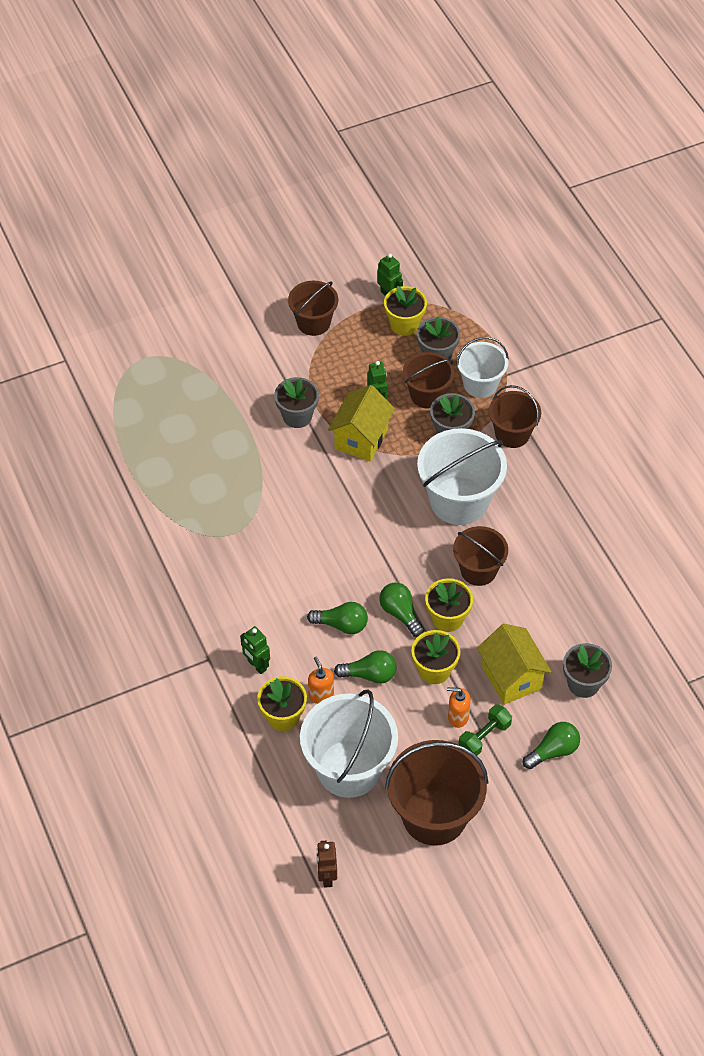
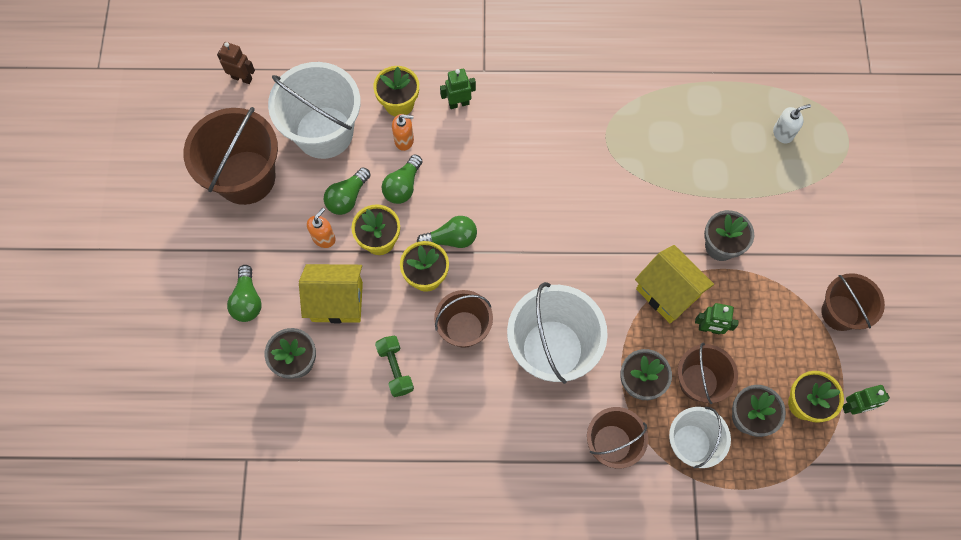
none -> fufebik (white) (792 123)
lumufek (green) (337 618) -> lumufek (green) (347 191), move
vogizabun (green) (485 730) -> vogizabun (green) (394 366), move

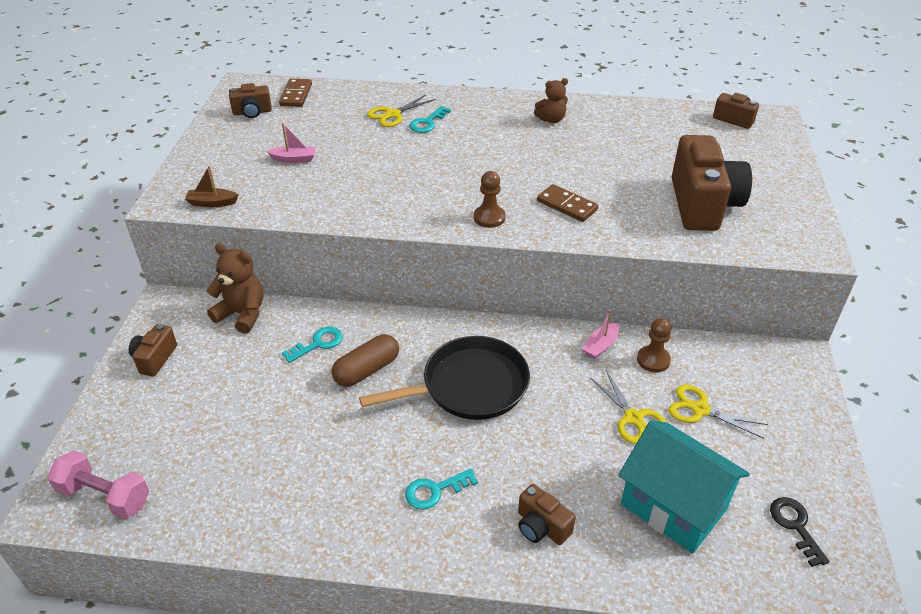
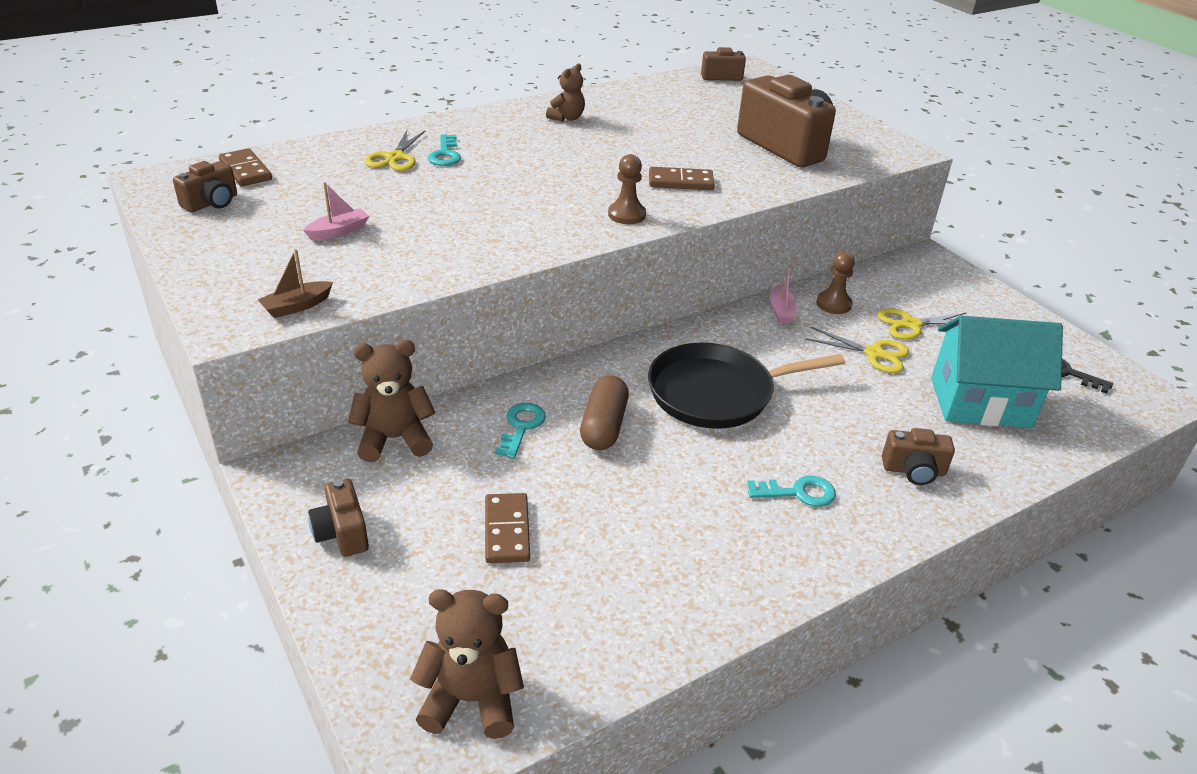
none -> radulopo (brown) (507 528)
vogizabun (pink) (98 484) -> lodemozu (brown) (467 664)
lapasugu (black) (444 378) -> lapasugu (black) (746 386), 135 degrees counterclockwise
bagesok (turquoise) (441 489) -> bagesok (turquoise) (791 491), 120 degrees counterclockwise

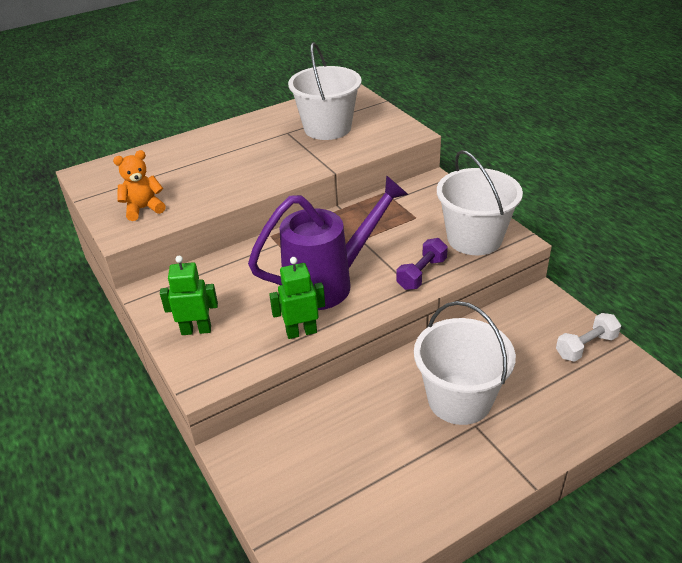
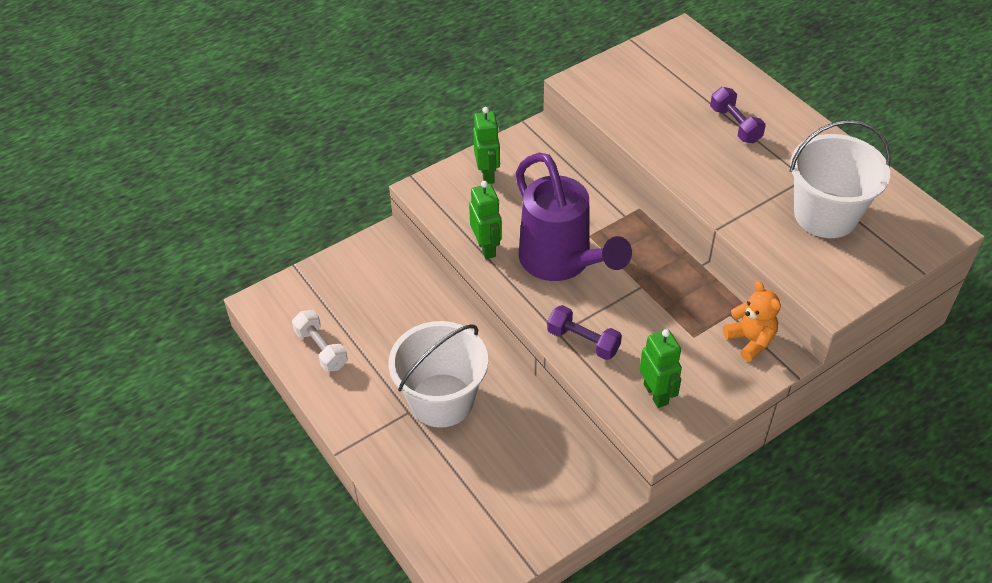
none -> vogizabun (purple) (737 115)
lodemozu (orange) (139 185) -> lodemozu (orange) (752 321), move
vogizabun (white) (588 337) -> vogizabun (white) (320 341), move
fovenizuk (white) (480 202) -> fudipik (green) (660 368)

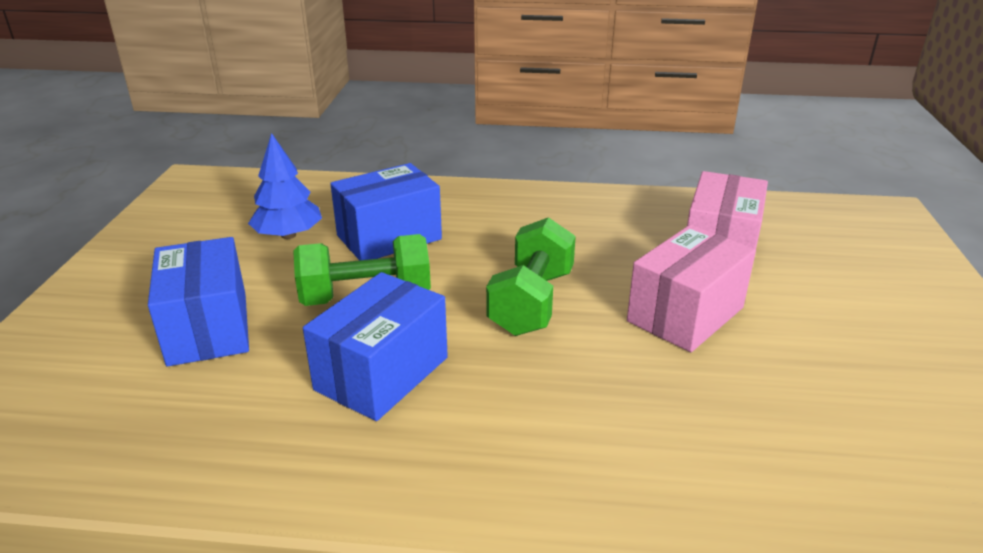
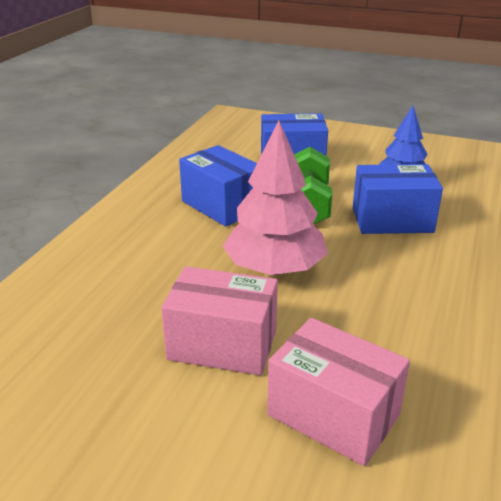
vogizabun (green) (531 276) -> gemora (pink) (275 197)
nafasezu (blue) (386 211) -> nafasezu (blue) (398 199), 75 degrees counterclockwise
nafasezu (pink) (691 288) -> nafasezu (pink) (219 321), 45 degrees counterclockwise

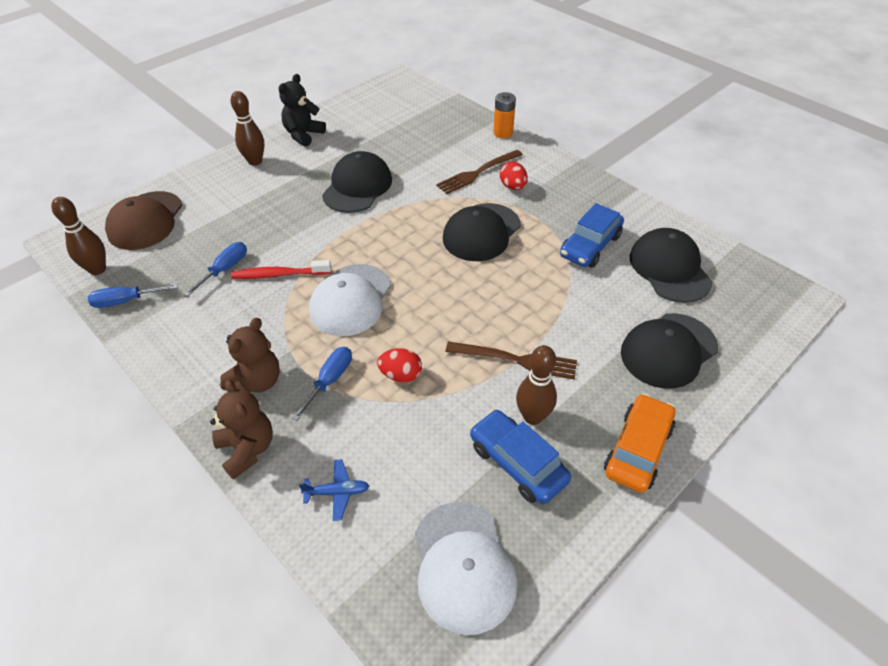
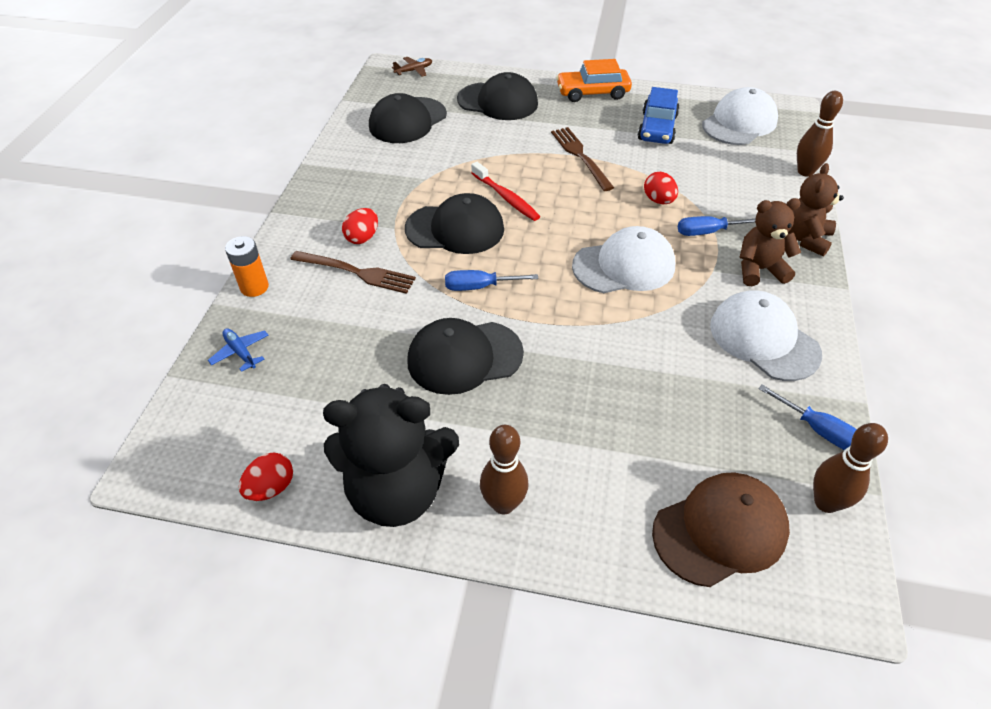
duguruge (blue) (592 235) -> none
none -> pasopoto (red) (266 477)
none -> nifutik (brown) (412 67)
none -> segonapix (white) (766 335)
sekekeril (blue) (215 269) -> sekekeril (blue) (491 280), move
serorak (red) (281 269) -> serorak (red) (505 191), move
nifutik (blue) (334 490) -> nifutik (blue) (238 350), move
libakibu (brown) (536 385) -> libakibu (brown) (820 134), move
lodemozu (black) (302 110) -> lodemozu (black) (391 455), x1.66

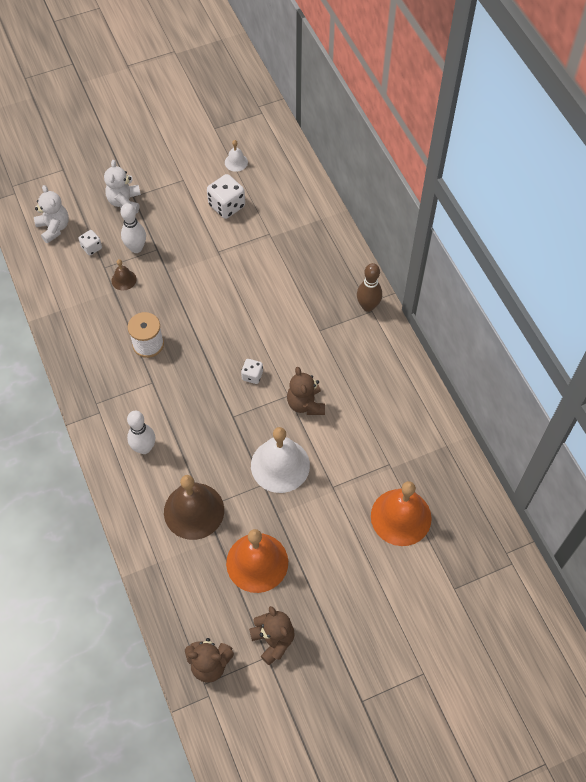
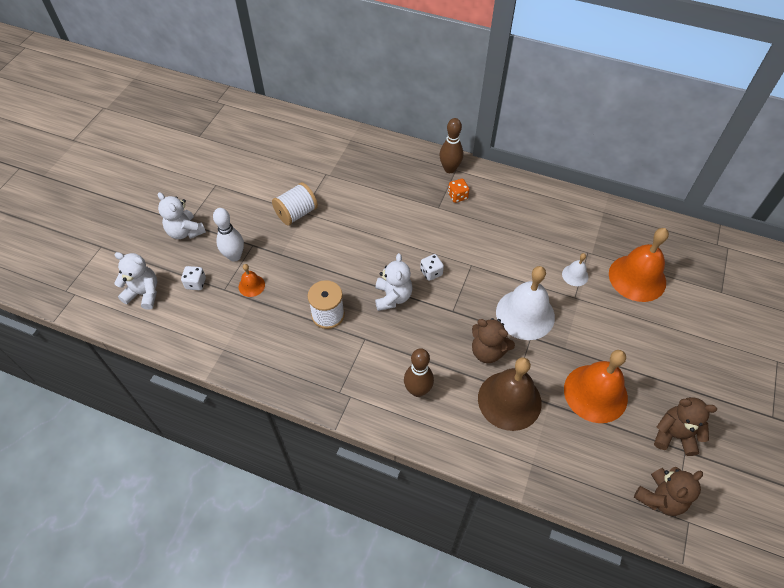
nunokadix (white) (226 196) -> none
none -> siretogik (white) (295 204)
none -> lodemozu (white) (394 282)
none -> nunokadix (orange) (458 191)
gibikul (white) (236 156) -> gibikul (white) (575 269), move
lodemozu (brown) (306 391) -> lodemozu (brown) (493 340), move
gibikul (brown) (124 275) -> gibikul (orange) (251 280)
libakibu (white) (141 432) -> libakibu (brown) (419 372)

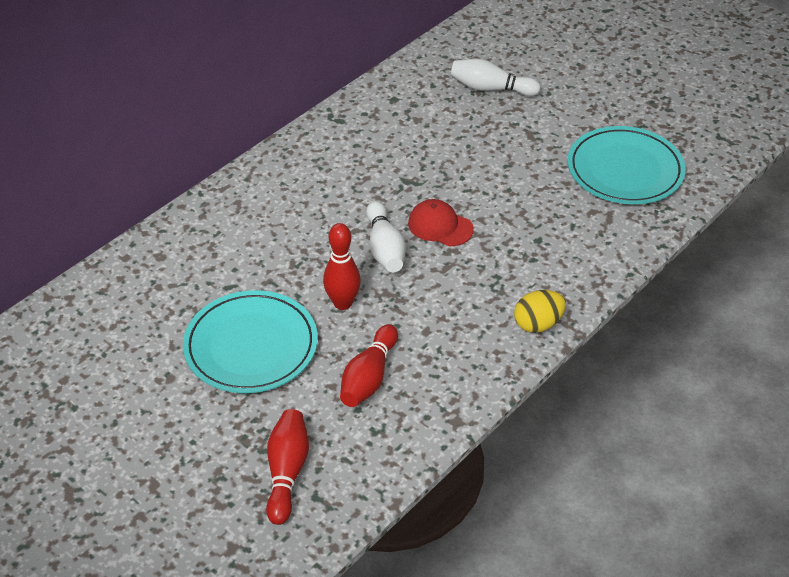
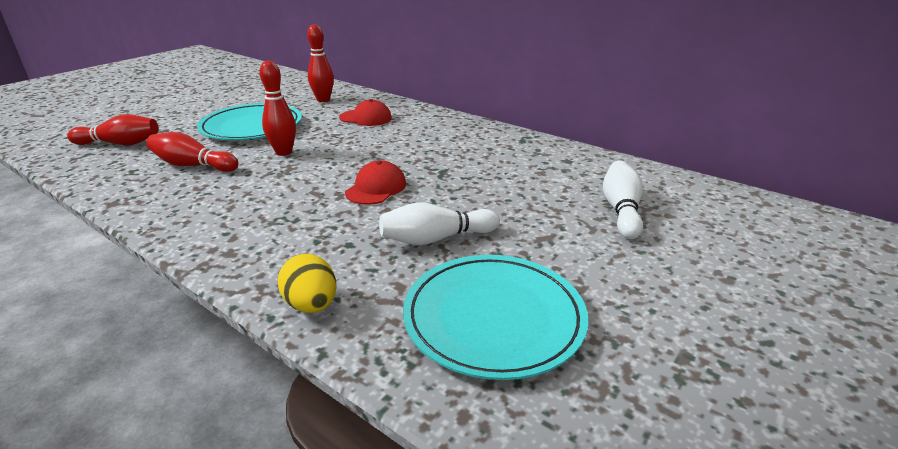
none -> libakibu (red) (320 63)
none -> segonapix (red) (365 112)
libakibu (white) (386 236) -> libakibu (white) (439 223), move
pasopoto (yellow) (540 311) -> pasopoto (yellow) (307 283), move

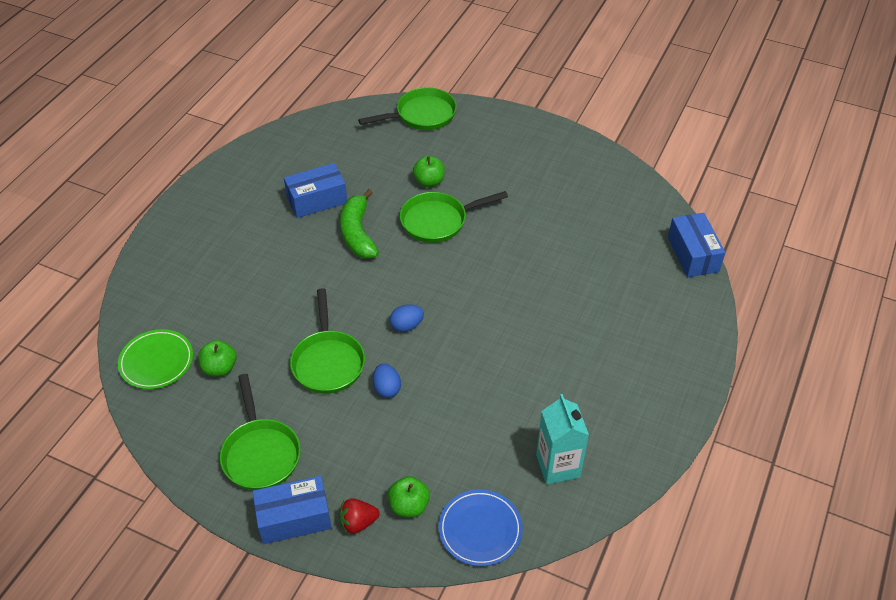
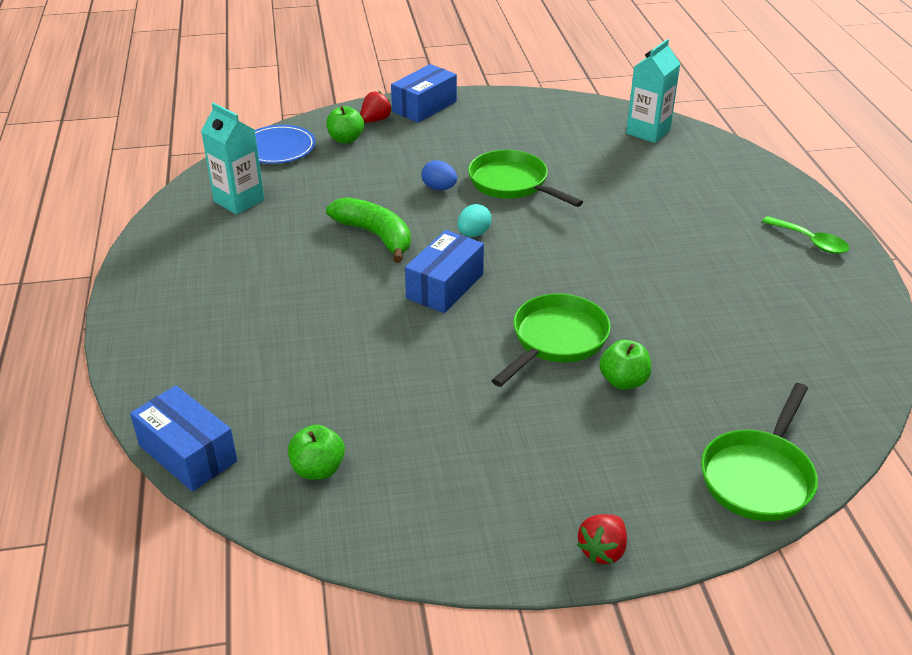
lapasugu (green) (260 432) -> none
none -> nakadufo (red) (602 539)
none -> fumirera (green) (806 235)
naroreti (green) (217 358) -> naroreti (green) (316 452), move
nafasezu (blue) (315 190) -> nafasezu (blue) (444 271), move
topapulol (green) (359 224) -> topapulol (green) (368 230), move
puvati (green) (155 359) -> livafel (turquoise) (653 91)
pasopoto (blue) (407 318) -> pasopoto (turquoise) (474 220)

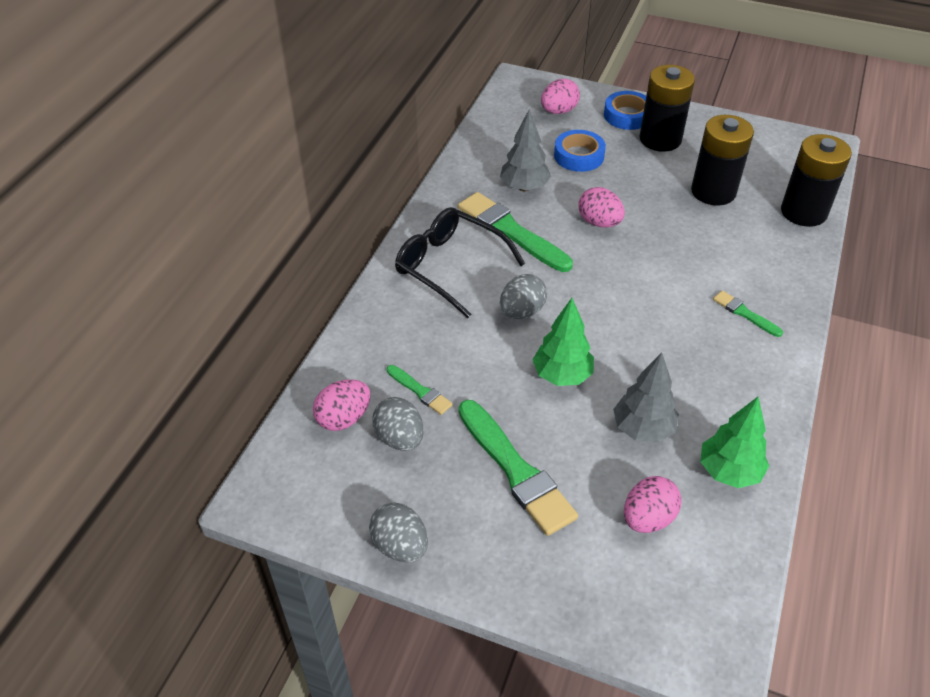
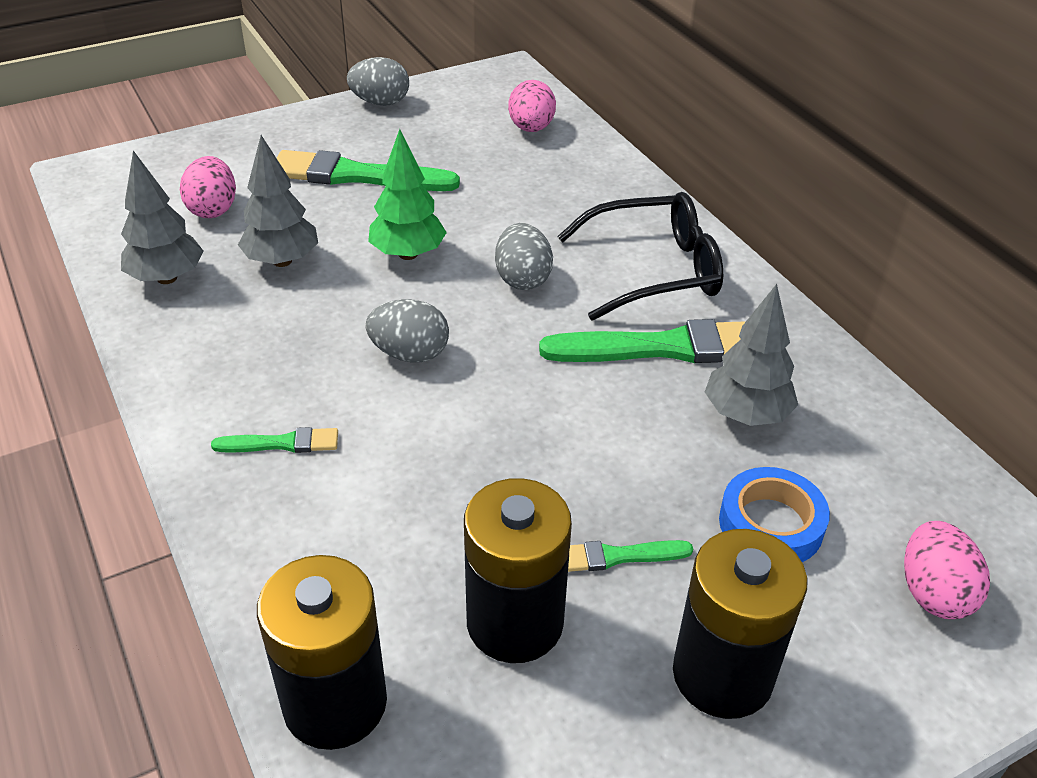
pasopoto (pink) (601 207) -> none
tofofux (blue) (625 110) -> none
pasopoto (grey) (398 424) -> pasopoto (grey) (407 331), move
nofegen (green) (420 390) -> nofegen (green) (630 556), move
gemora (green) (734 442) -> gemora (grey) (162 217)

